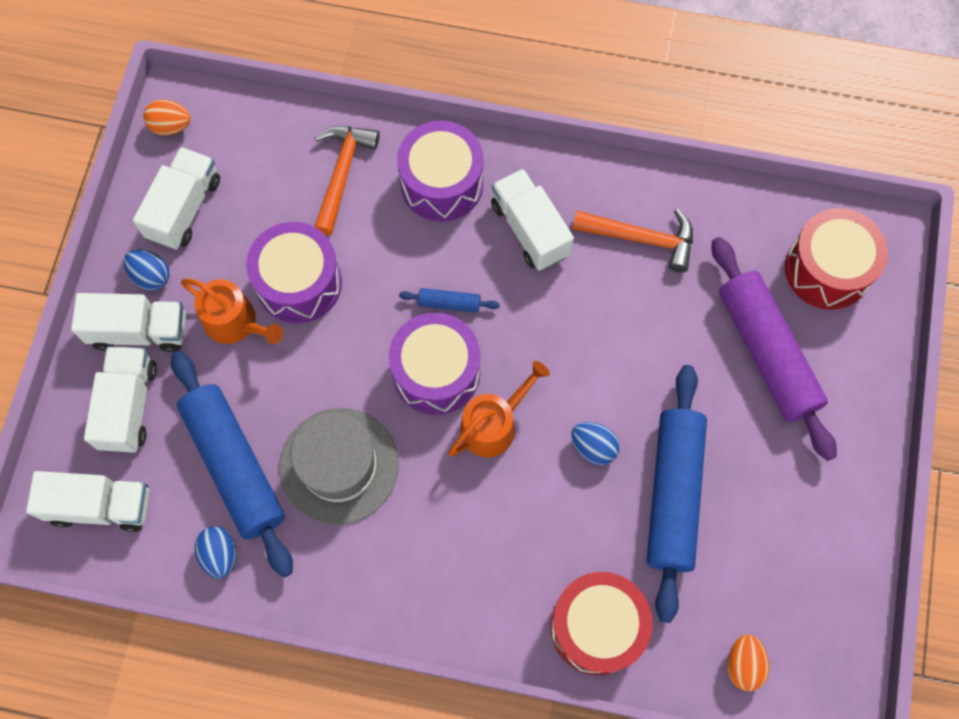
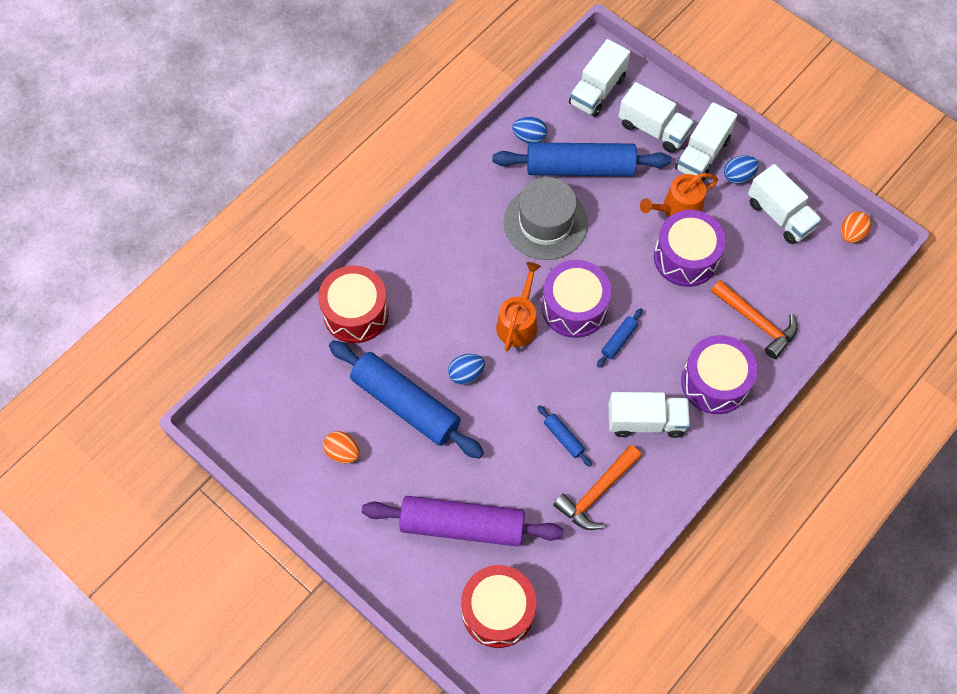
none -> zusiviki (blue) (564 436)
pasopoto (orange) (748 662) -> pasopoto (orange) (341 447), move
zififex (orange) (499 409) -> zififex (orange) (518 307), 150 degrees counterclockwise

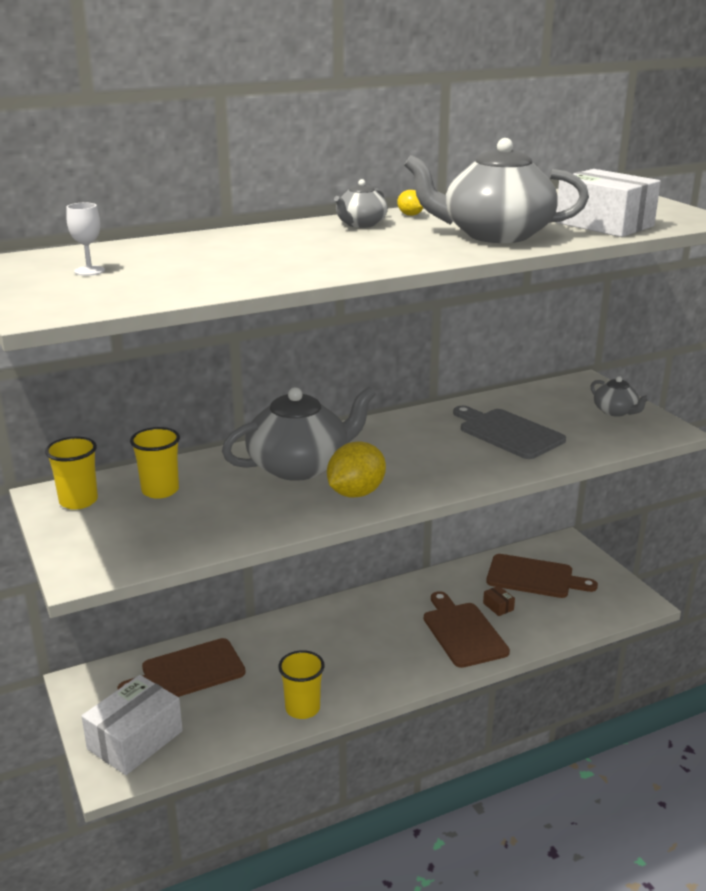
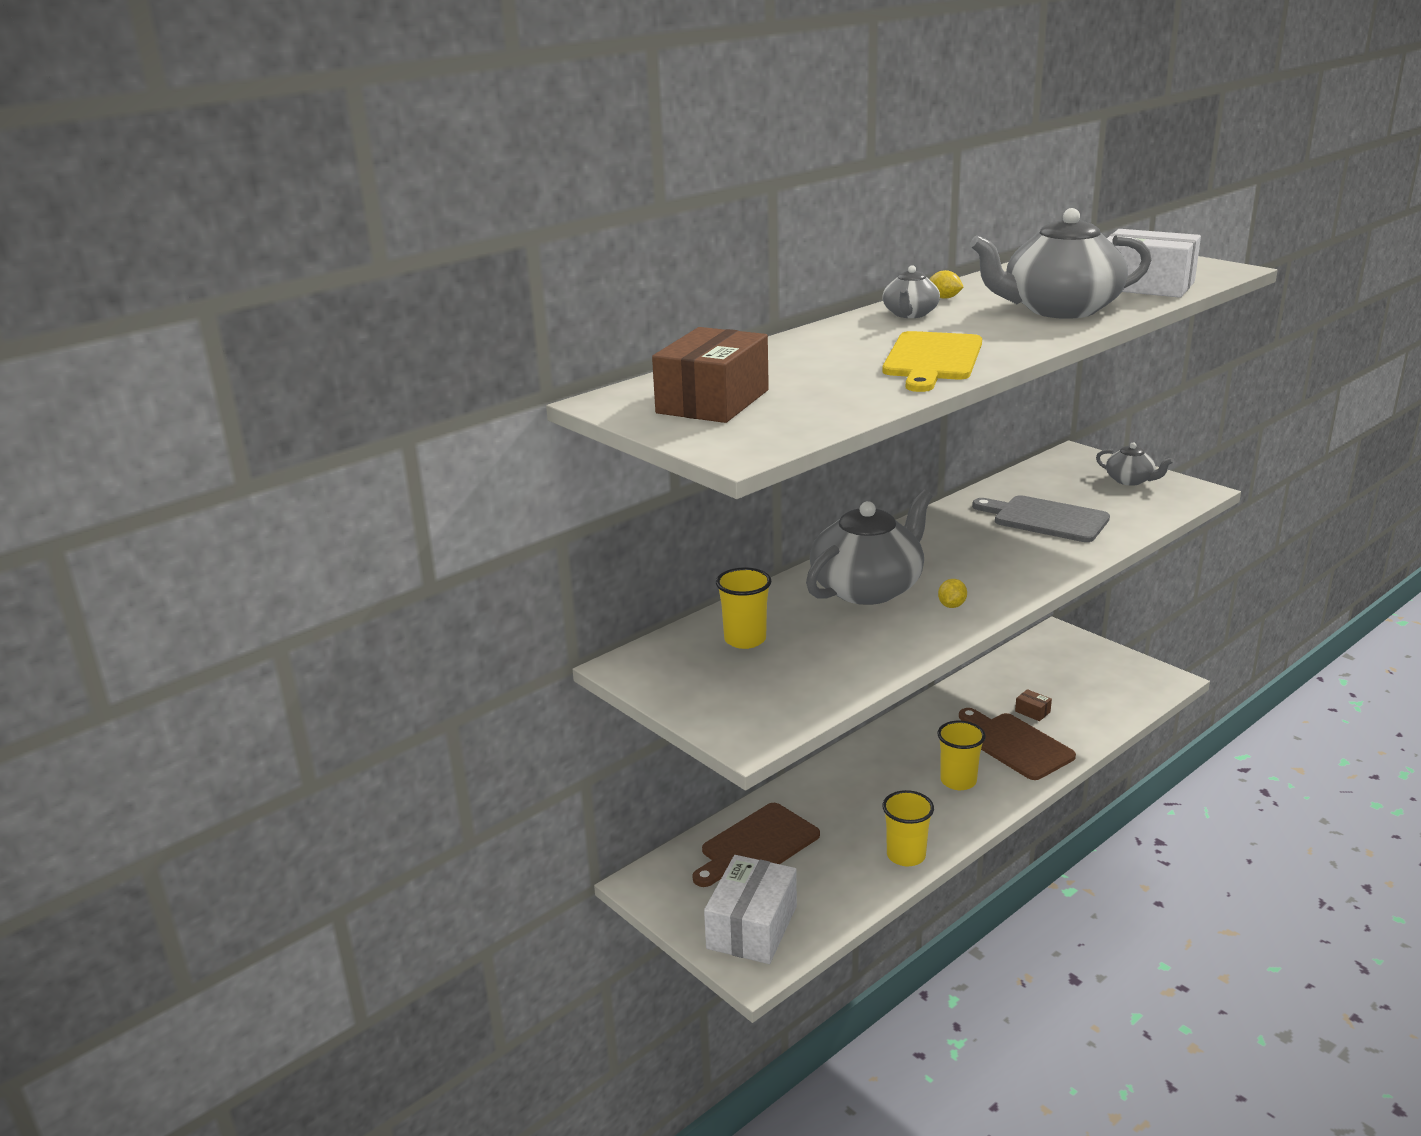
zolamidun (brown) (542 576) -> none
none -> zolamidun (yellow) (932 361)
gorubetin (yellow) (71 473) -> gorubetin (yellow) (961 755), move
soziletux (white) (85 239) -> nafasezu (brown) (710 375)
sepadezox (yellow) (356 469) -> sepadezox (yellow) (952 593), x0.48

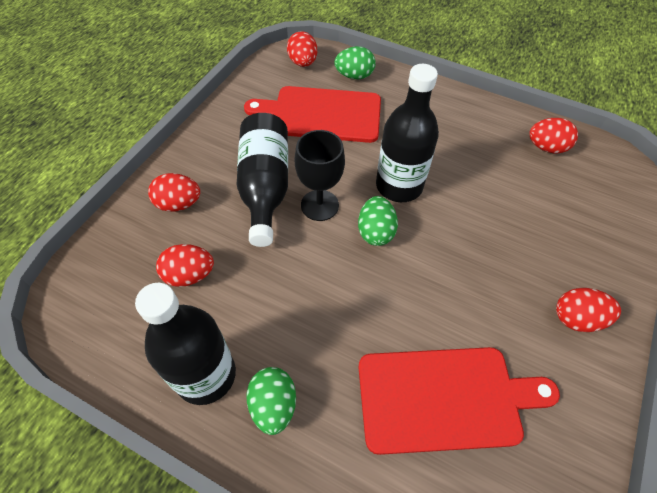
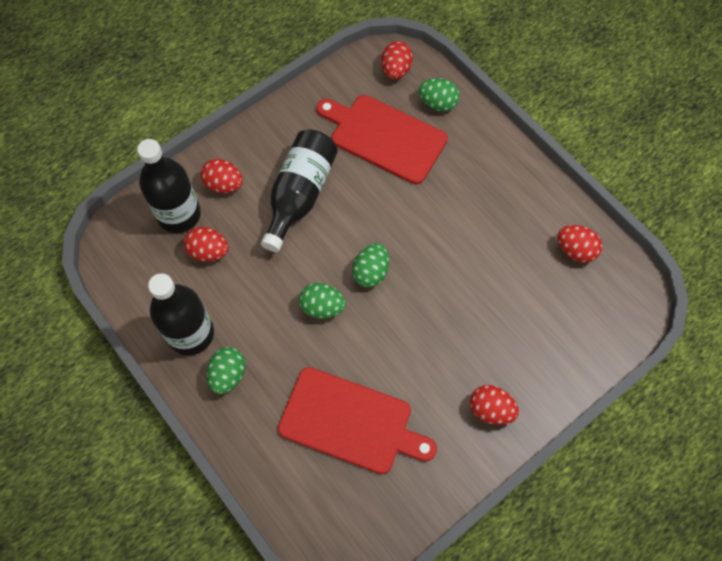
soziletux (black) (320 175) -> none
none -> pasopoto (green) (322 300)
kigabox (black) (407 133) -> kigabox (black) (169 186), move

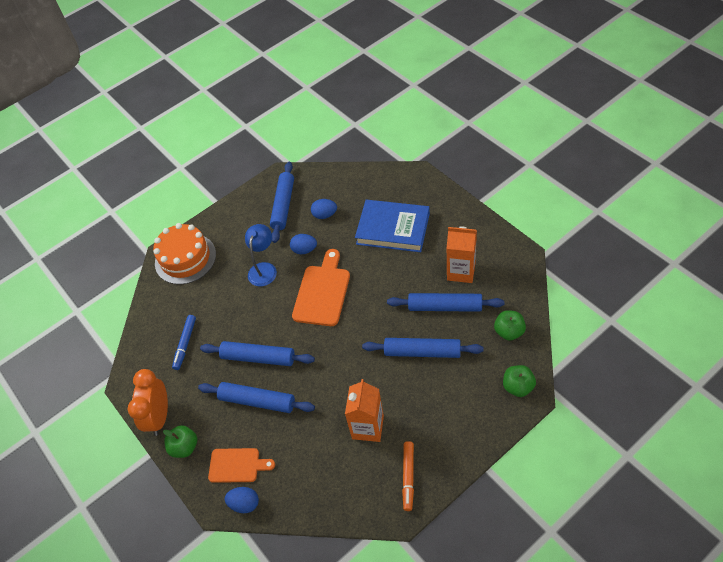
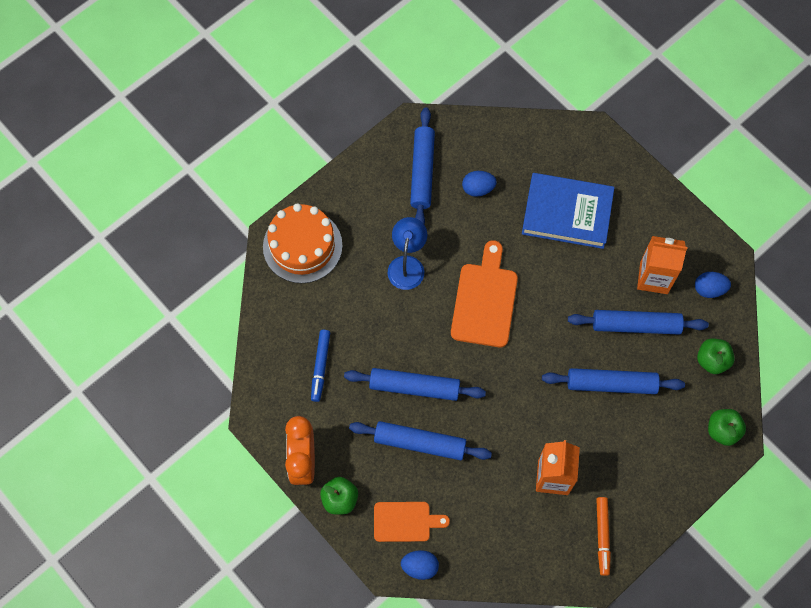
pasopoto (blue) (303 244) -> pasopoto (blue) (713 285), move

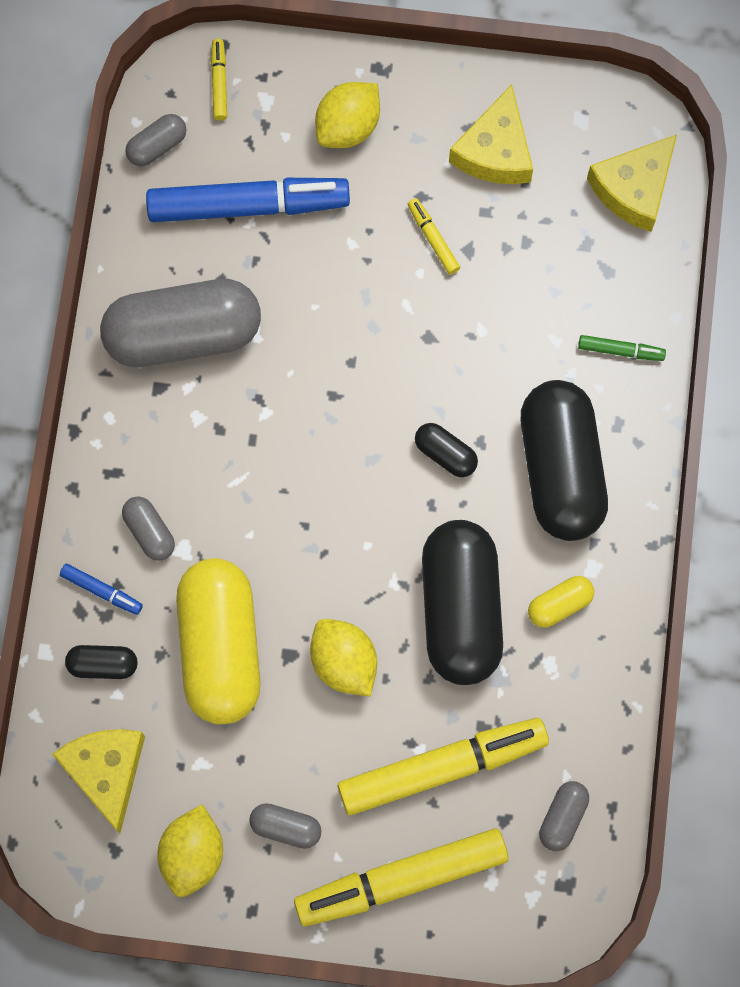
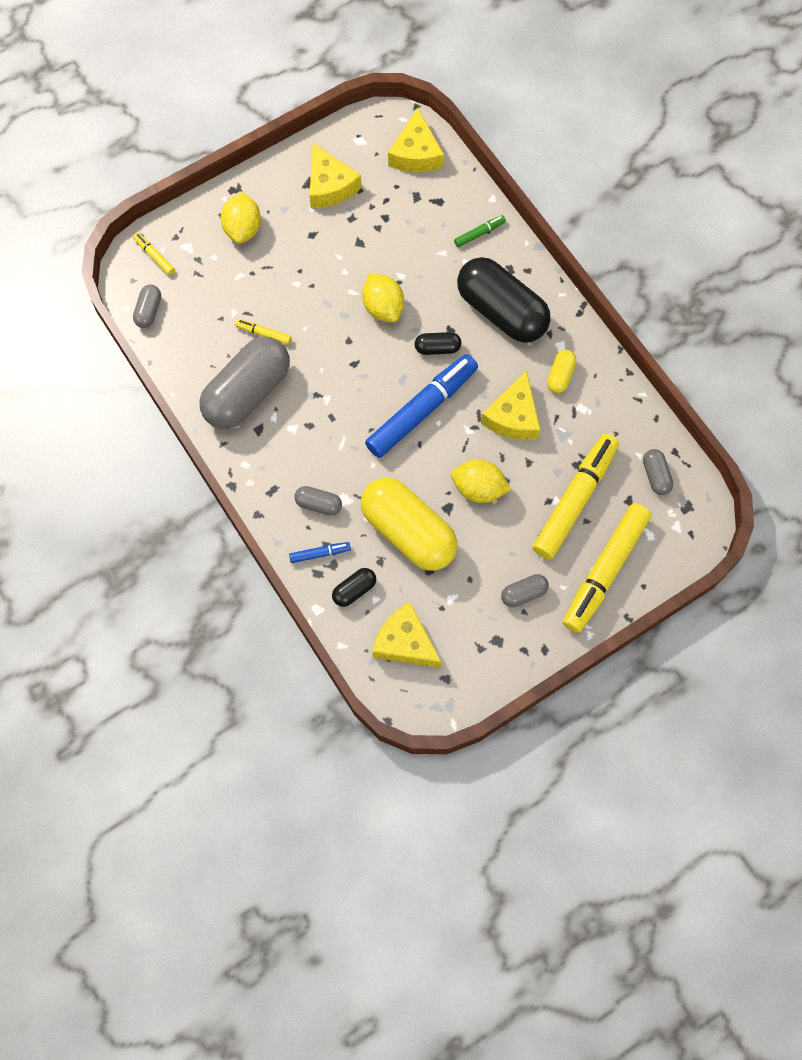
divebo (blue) (248 200) -> divebo (blue) (421 406), move
sepadezox (yellow) (190 850) -> sepadezox (yellow) (383 298), move
divebo (yellow) (434 236) -> divebo (yellow) (263 332), move
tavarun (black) (462 602) -> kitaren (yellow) (510 405)

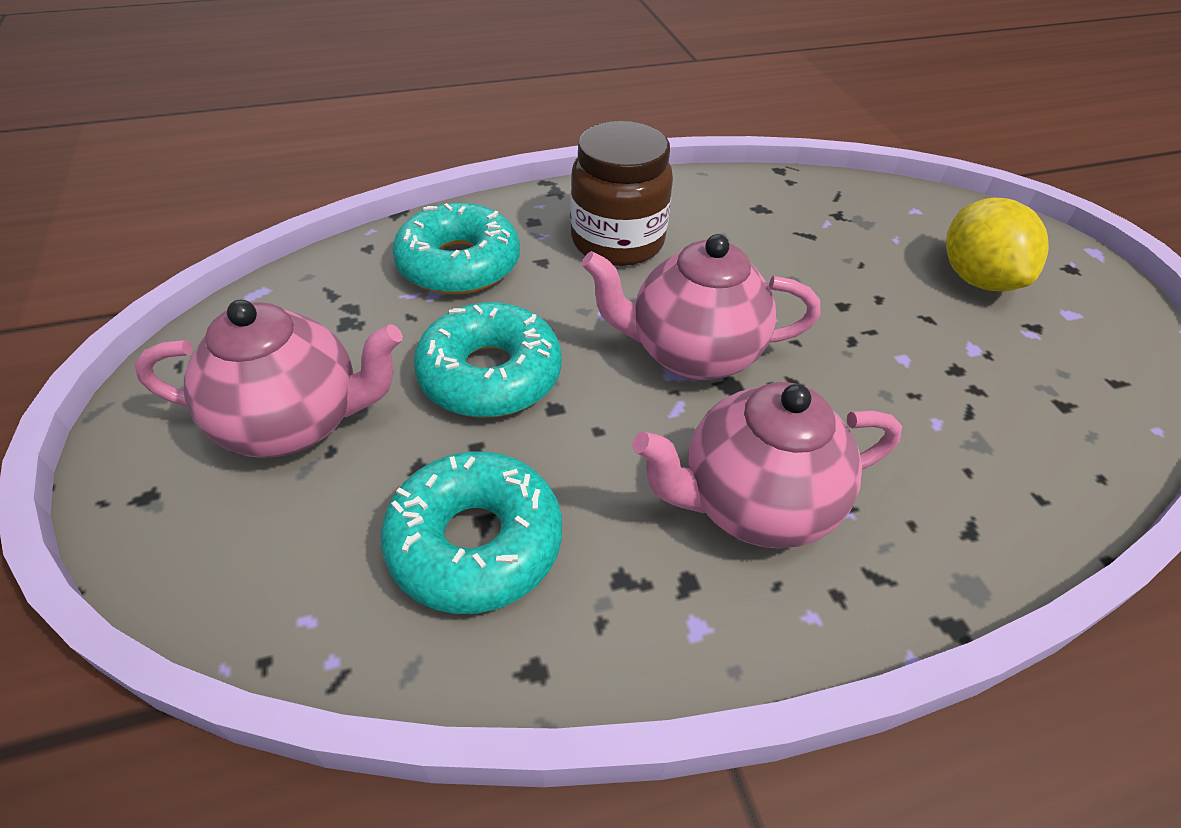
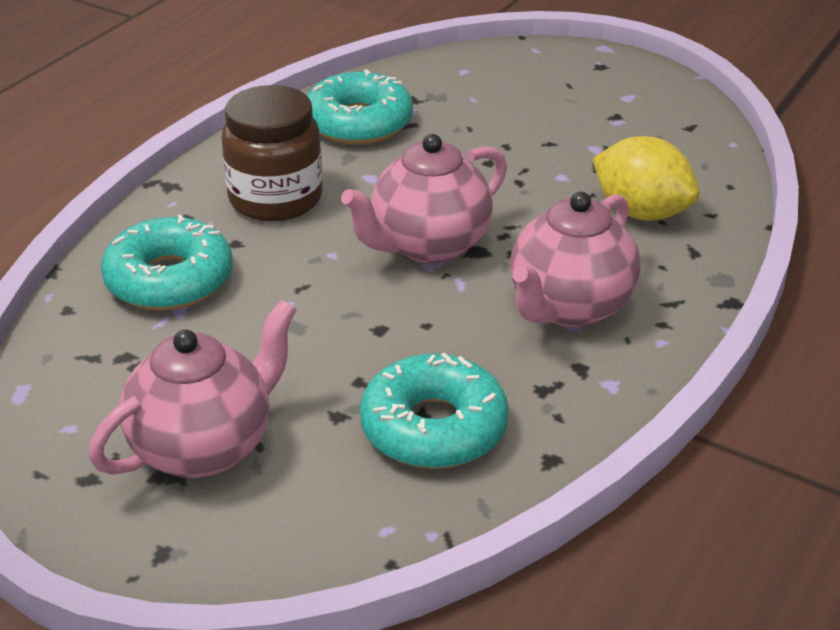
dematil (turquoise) (487 360) -> dematil (turquoise) (360 107), move
sepadezox (yellow) (997 244) -> sepadezox (yellow) (646 178), move

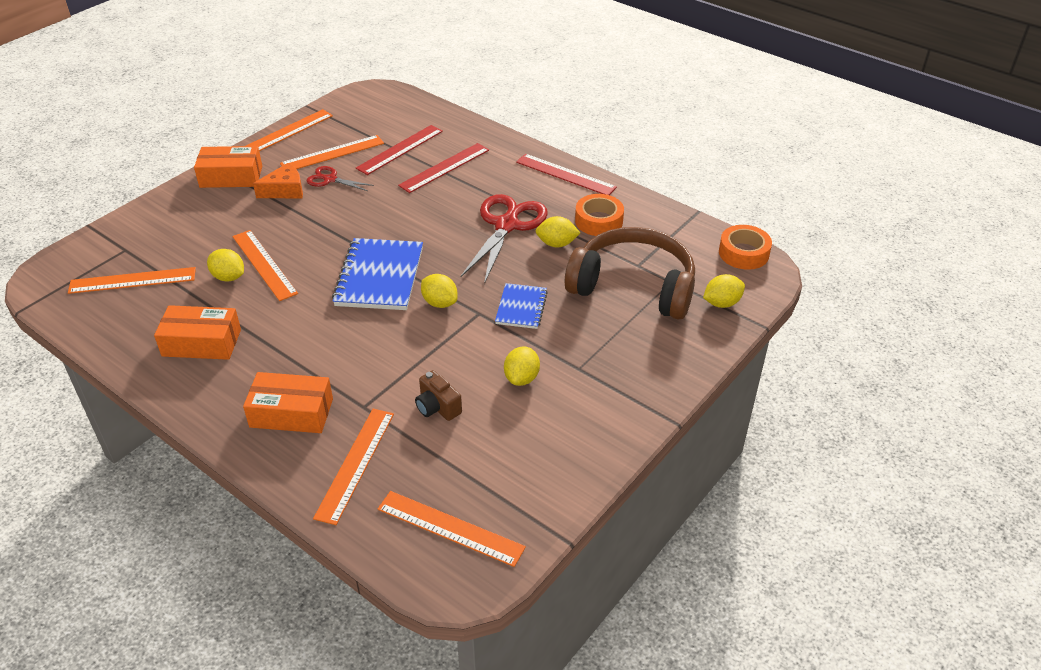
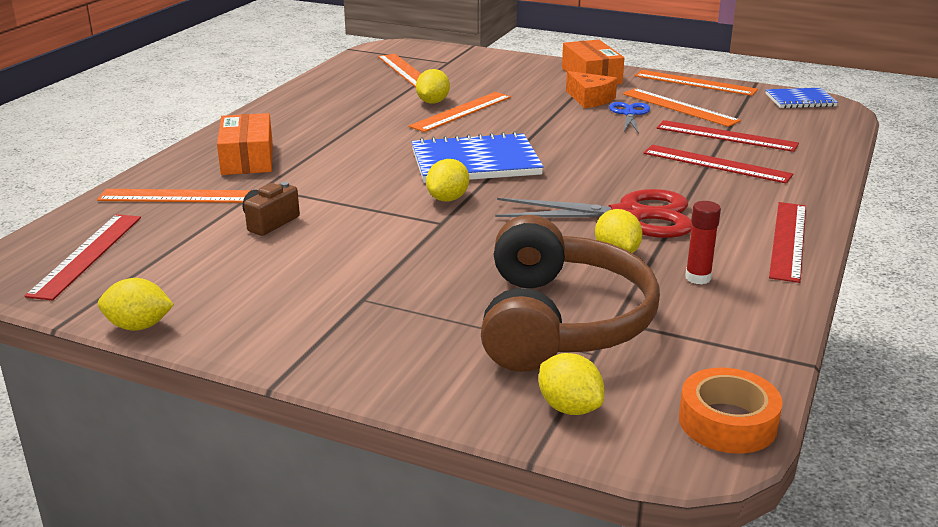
nafasezu (orange) (197 332) -> none
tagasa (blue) (521 306) -> tagasa (blue) (802 98), move
sepadezox (yellow) (522 366) -> sepadezox (yellow) (136 304), move
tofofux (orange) (599 215) -> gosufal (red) (703 242)
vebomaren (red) (340 178) -> vebomaren (blue) (629 118)
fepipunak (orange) (452 529) -> fepipunak (red) (83 257)

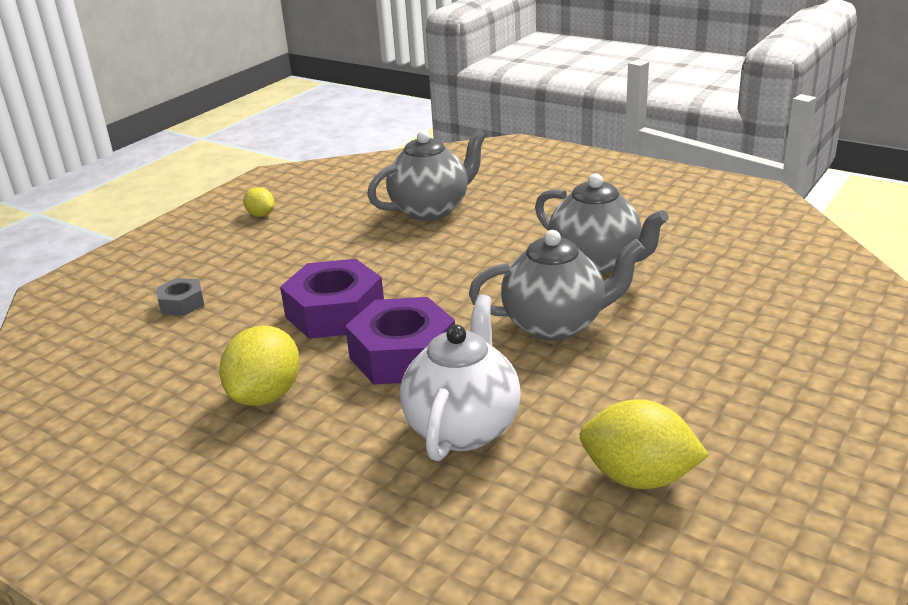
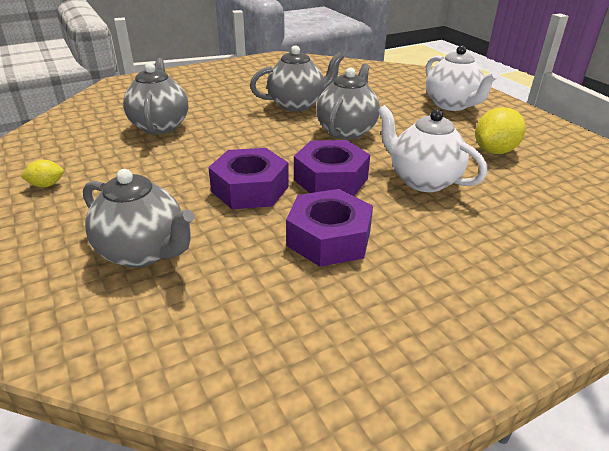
none -> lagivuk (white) (462 78)
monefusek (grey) (180 297) -> lagivuk (grey) (138 218)
sepadezox (yellow) (259 366) -> monefusek (purple) (329 228)

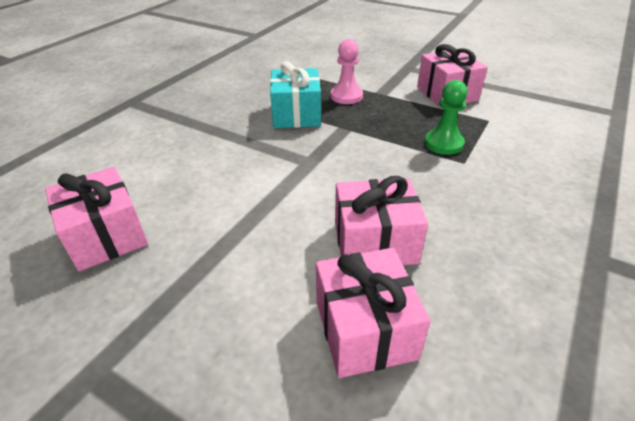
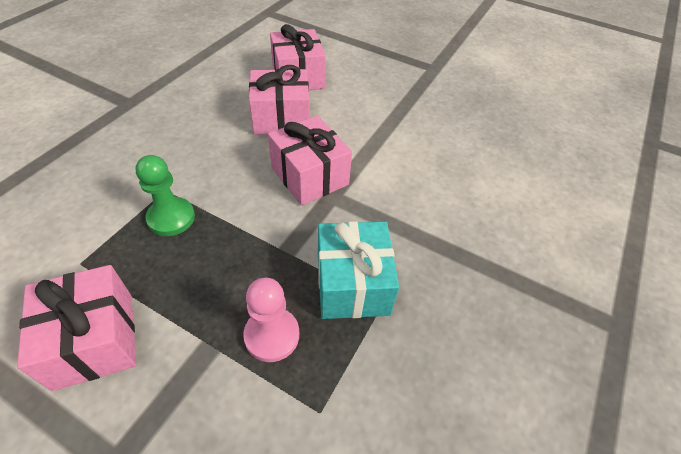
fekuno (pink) (96 219) -> fekuno (pink) (310 161), move

